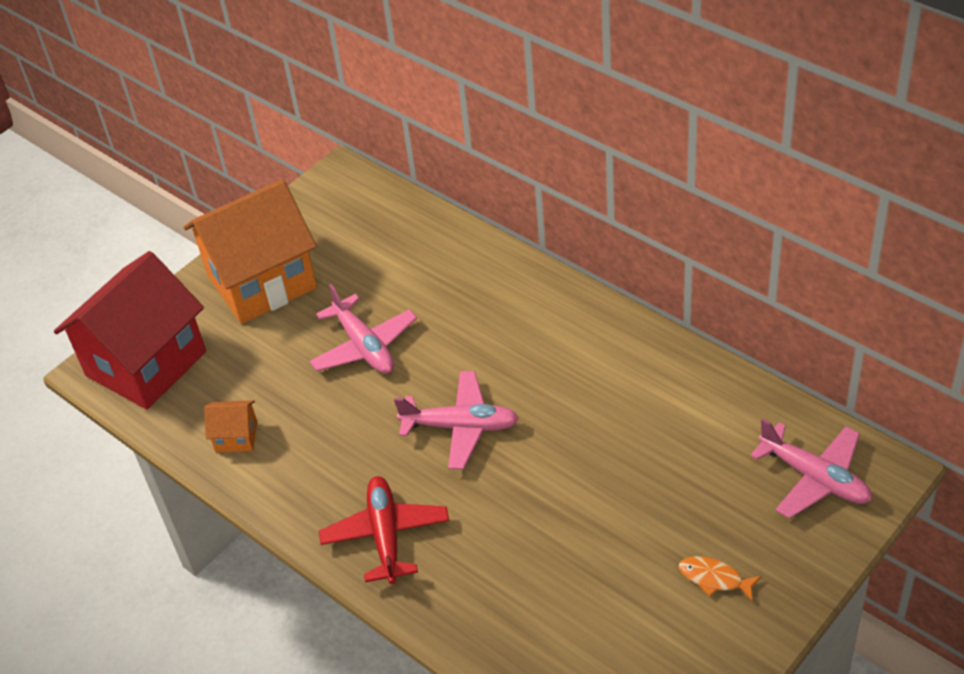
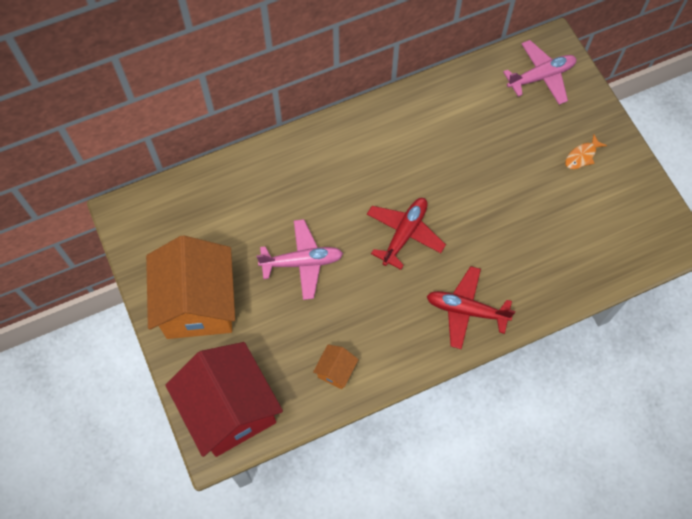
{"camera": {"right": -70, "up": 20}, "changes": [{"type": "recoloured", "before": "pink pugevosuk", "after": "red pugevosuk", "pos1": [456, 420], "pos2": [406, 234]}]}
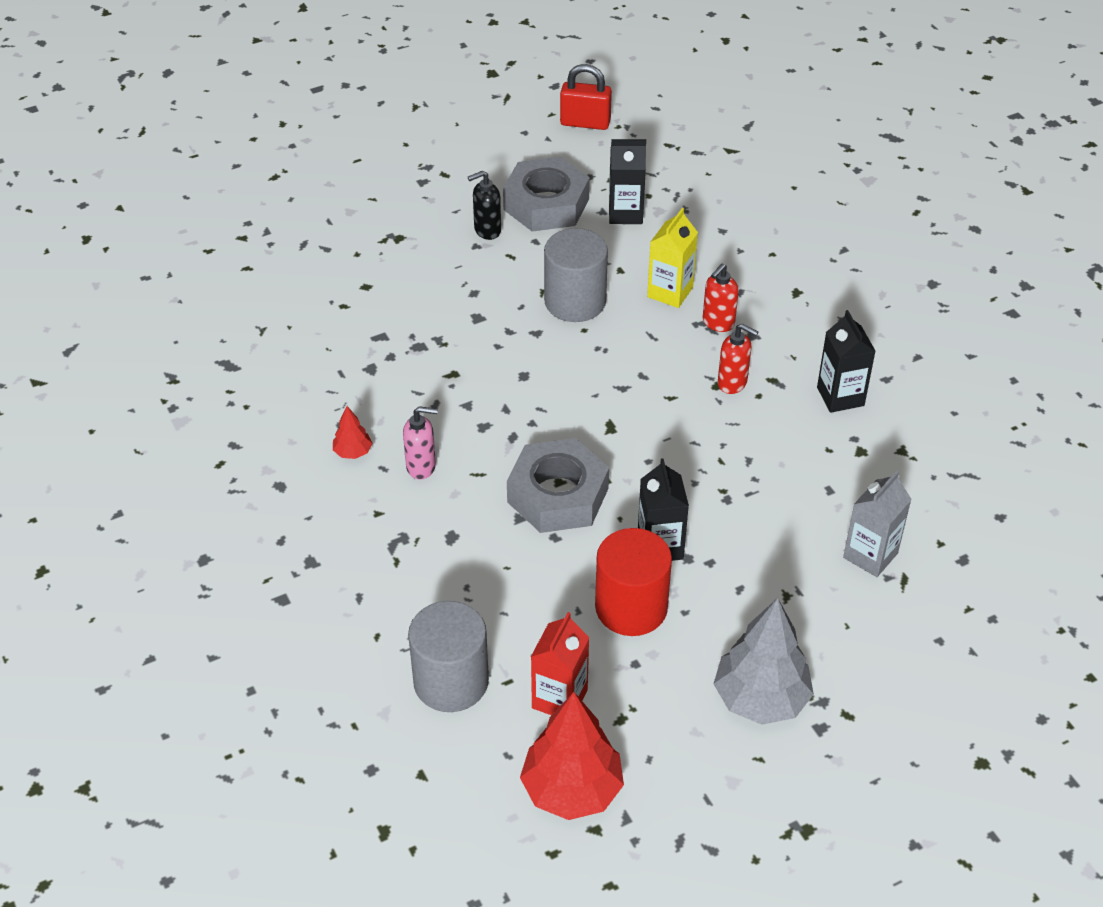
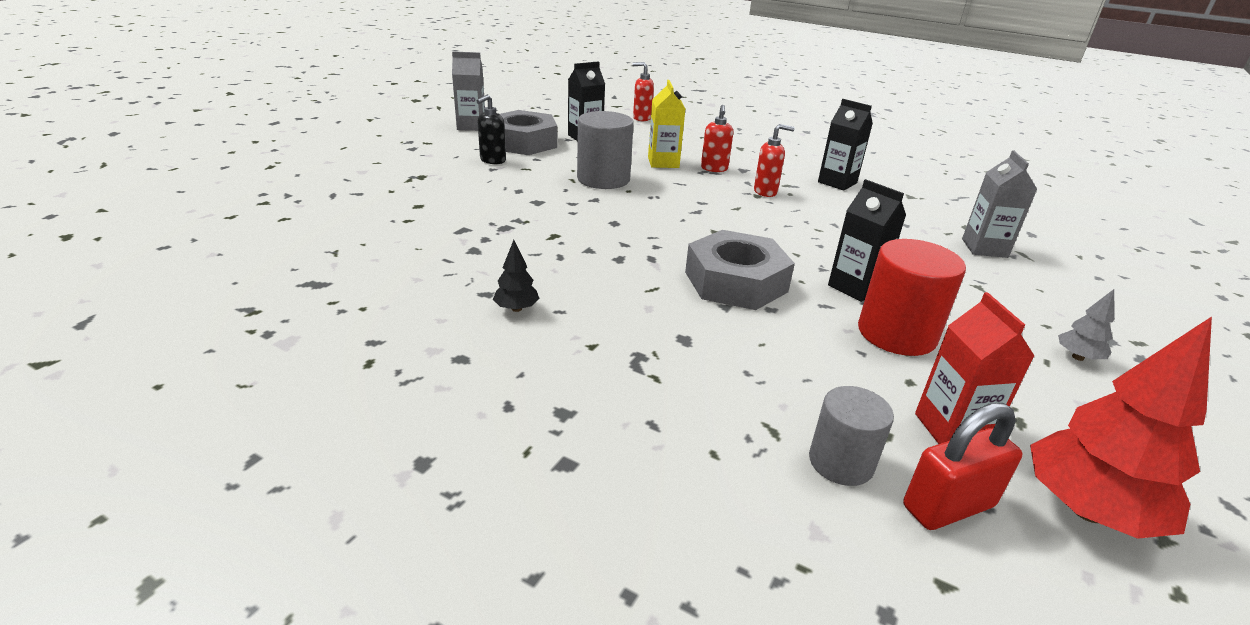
{"camera": {"right": -35, "up": -15}, "changes": [{"type": "added", "after": "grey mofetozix", "pos2": [468, 91]}, {"type": "recoloured", "before": "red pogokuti", "after": "black pogokuti", "pos1": [352, 432], "pos2": [516, 276]}, {"type": "added", "after": "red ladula", "pos2": [643, 91]}, {"type": "resized", "before": "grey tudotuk", "pos1": [448, 656], "pos2": [851, 436], "scale": 0.64}, {"type": "moved", "before": "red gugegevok", "pos1": [586, 97], "pos2": [963, 466]}, {"type": "resized", "before": "grey pogokuti", "pos1": [764, 661], "pos2": [1086, 325], "scale": 0.46}, {"type": "removed", "before": "pink ladula", "pos1": [420, 442]}]}
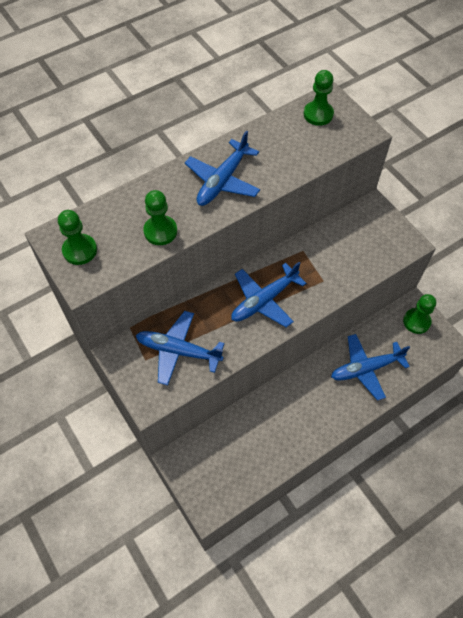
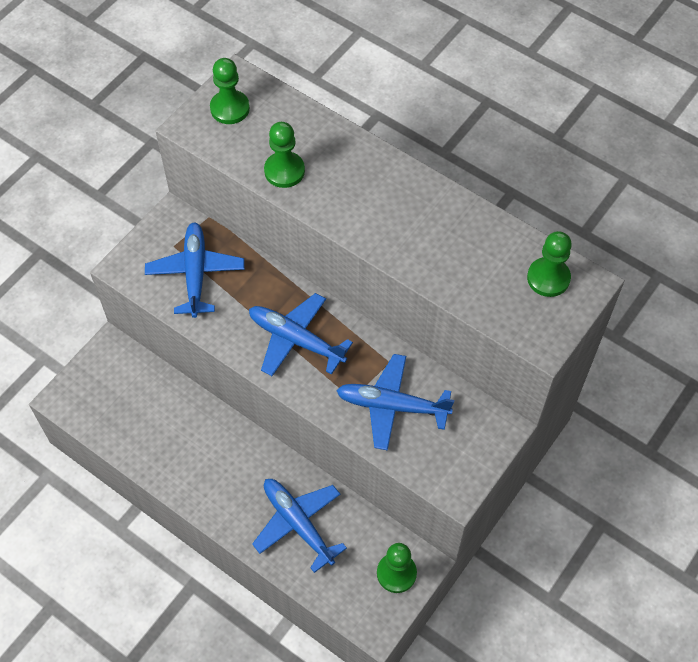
{"camera": {"right": 70, "up": 0}, "changes": [{"type": "moved", "before": "blue pugevosuk", "pos1": [222, 168], "pos2": [395, 402]}]}
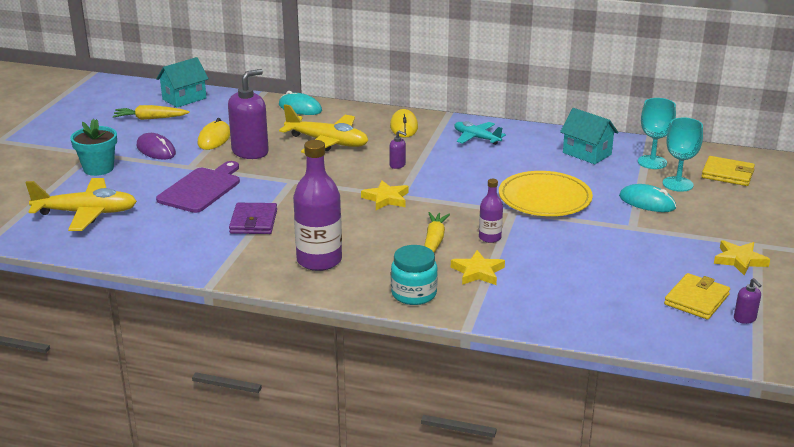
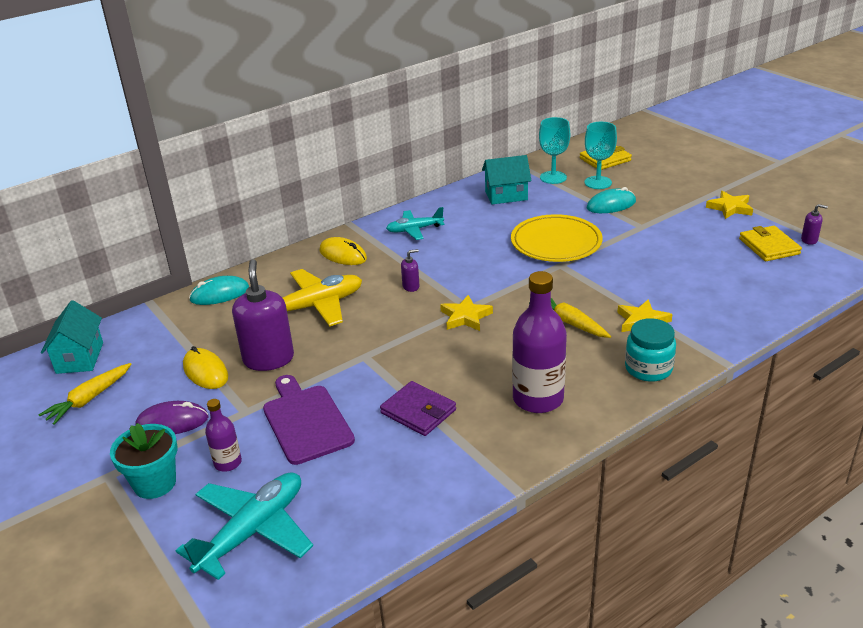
{"camera": {"right": -50, "up": 5}, "changes": [{"type": "recoloured", "before": "yellow pugevosuk", "after": "turquoise pugevosuk", "pos1": [81, 204], "pos2": [244, 526]}, {"type": "moved", "before": "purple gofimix", "pos1": [491, 211], "pos2": [223, 435]}]}
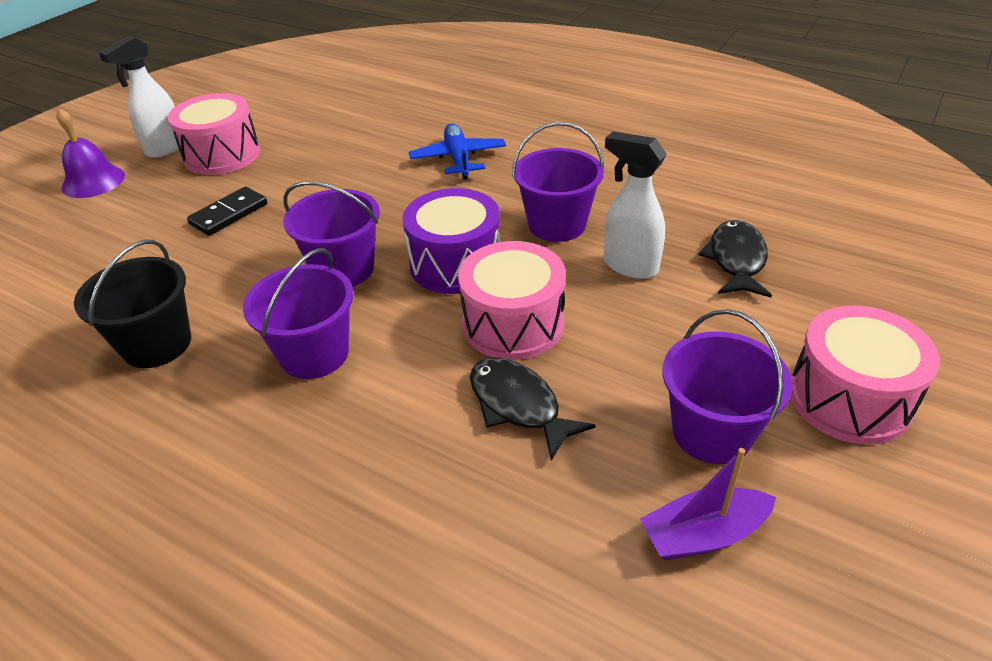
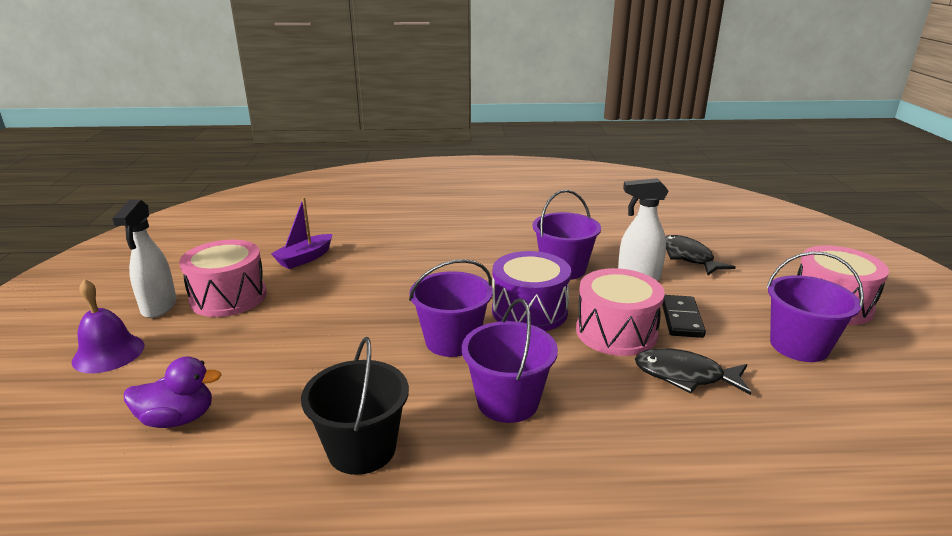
{"camera": {"right": -35, "up": -15}, "changes": [{"type": "added", "after": "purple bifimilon", "pos2": [172, 392]}, {"type": "moved", "before": "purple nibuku", "pos1": [708, 504], "pos2": [301, 233]}, {"type": "moved", "before": "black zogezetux", "pos1": [227, 211], "pos2": [684, 316]}, {"type": "removed", "before": "blue pugevosuk", "pos1": [457, 151]}]}
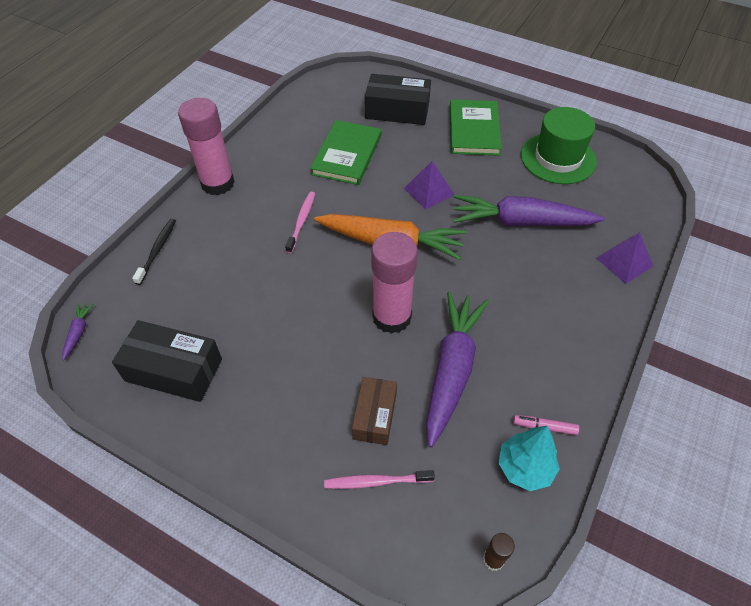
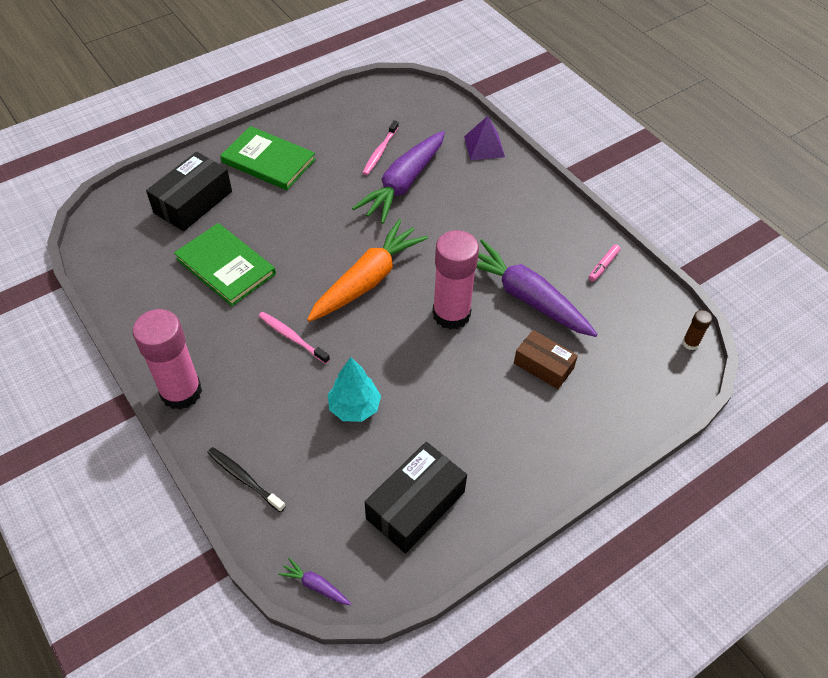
{"camera": {"right": -65, "up": 0}, "changes": [{"type": "moved", "before": "turquoise pogokuti", "pos1": [529, 458], "pos2": [354, 389]}, {"type": "moved", "before": "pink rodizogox", "pos1": [379, 479], "pos2": [380, 147]}, {"type": "removed", "before": "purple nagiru", "pos1": [429, 185]}, {"type": "removed", "before": "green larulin", "pos1": [559, 145]}]}
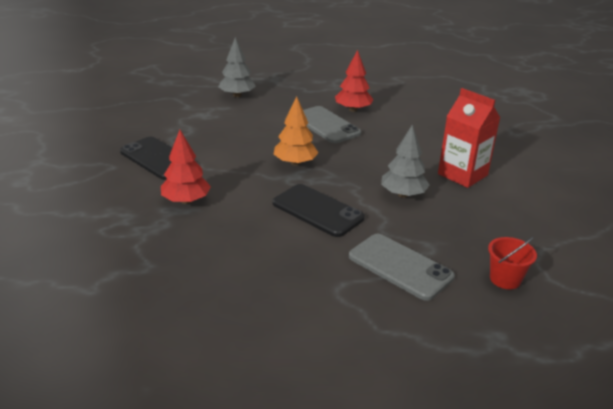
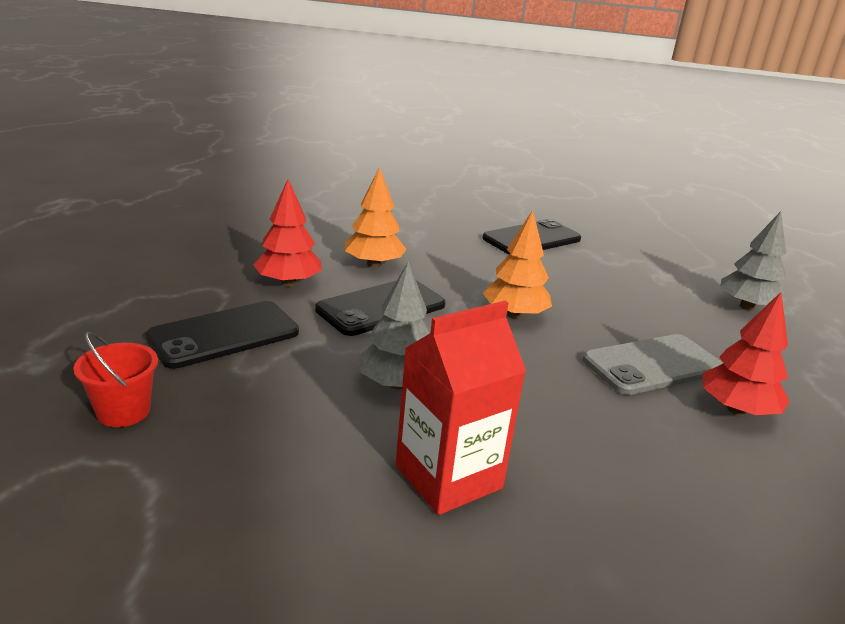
{"camera": {"right": 100, "up": -5}, "changes": [{"type": "recoloured", "before": "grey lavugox", "after": "black lavugox", "pos1": [402, 267], "pos2": [222, 335]}, {"type": "moved", "before": "red pogokuti", "pos1": [186, 167], "pos2": [288, 233]}, {"type": "added", "after": "orange pogokuti", "pos2": [376, 217]}]}
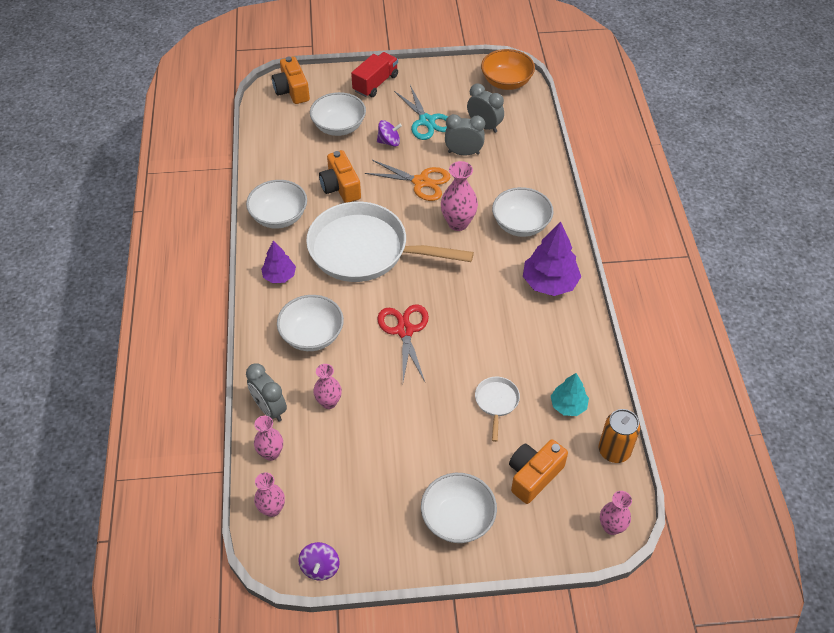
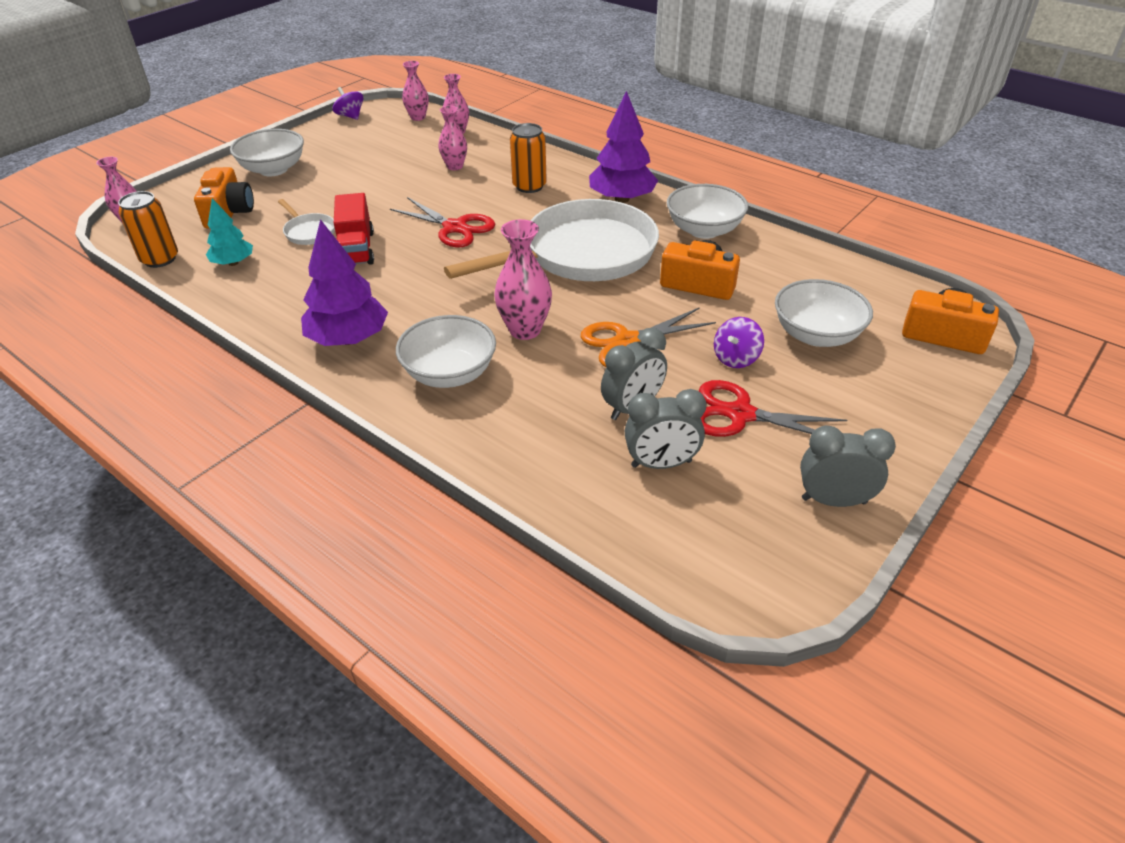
{"camera": {"right": 135, "up": -10}, "changes": [{"type": "moved", "before": "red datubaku", "pos1": [374, 74], "pos2": [354, 229]}, {"type": "replaced", "before": "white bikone", "after": "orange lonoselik", "pos1": [310, 323], "pos2": [528, 158]}, {"type": "resized", "before": "purple pogokuti", "pos1": [278, 262], "pos2": [623, 147], "scale": 1.67}, {"type": "recoloured", "before": "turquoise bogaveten", "after": "red bogaveten", "pos1": [421, 112], "pos2": [773, 408]}, {"type": "moved", "before": "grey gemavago", "pos1": [266, 392], "pos2": [848, 466]}, {"type": "removed", "before": "orange bikone", "pos1": [508, 69]}]}
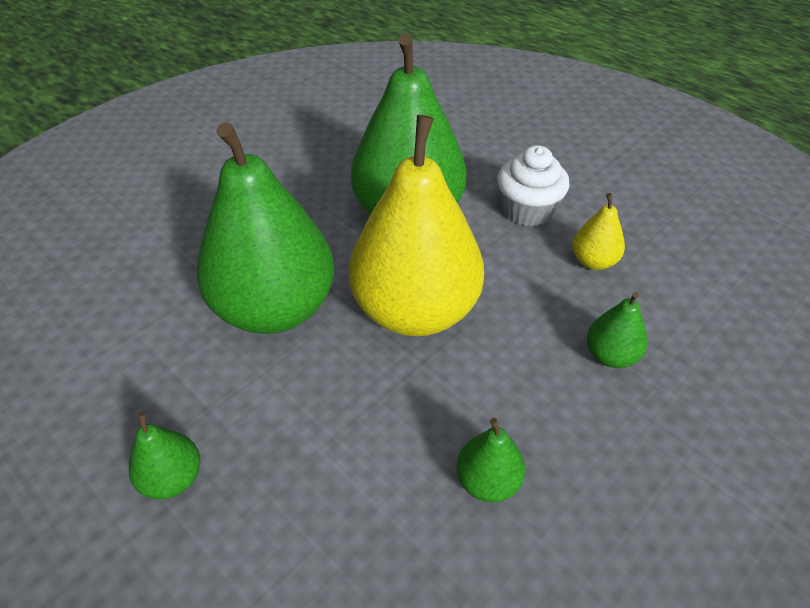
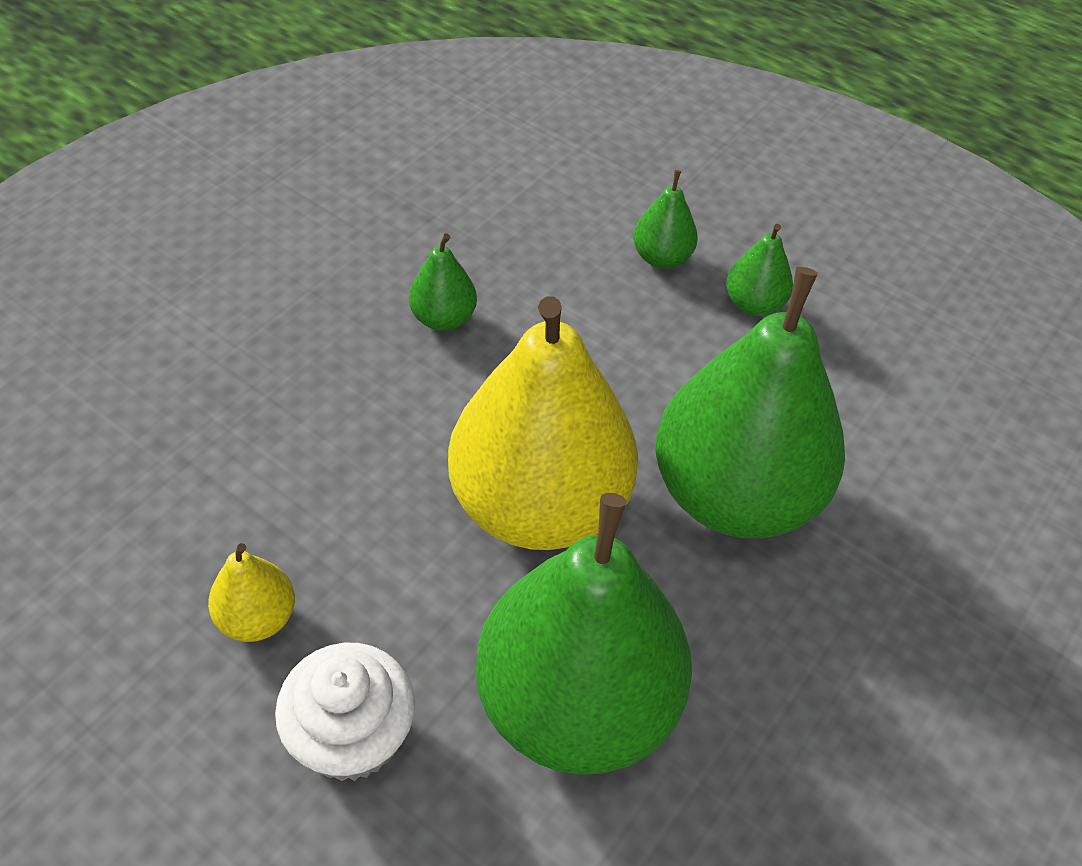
{"camera": {"right": 170, "up": 5}, "changes": [{"type": "moved", "before": "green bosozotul", "pos1": [617, 330], "pos2": [665, 219]}]}
